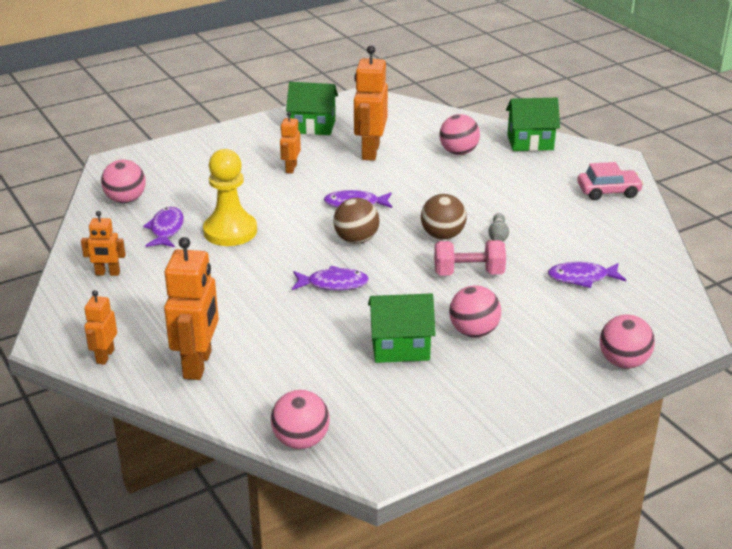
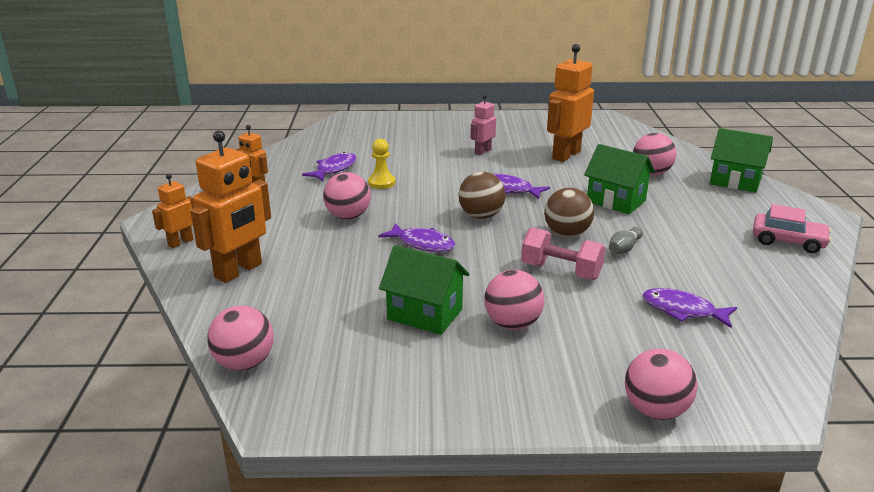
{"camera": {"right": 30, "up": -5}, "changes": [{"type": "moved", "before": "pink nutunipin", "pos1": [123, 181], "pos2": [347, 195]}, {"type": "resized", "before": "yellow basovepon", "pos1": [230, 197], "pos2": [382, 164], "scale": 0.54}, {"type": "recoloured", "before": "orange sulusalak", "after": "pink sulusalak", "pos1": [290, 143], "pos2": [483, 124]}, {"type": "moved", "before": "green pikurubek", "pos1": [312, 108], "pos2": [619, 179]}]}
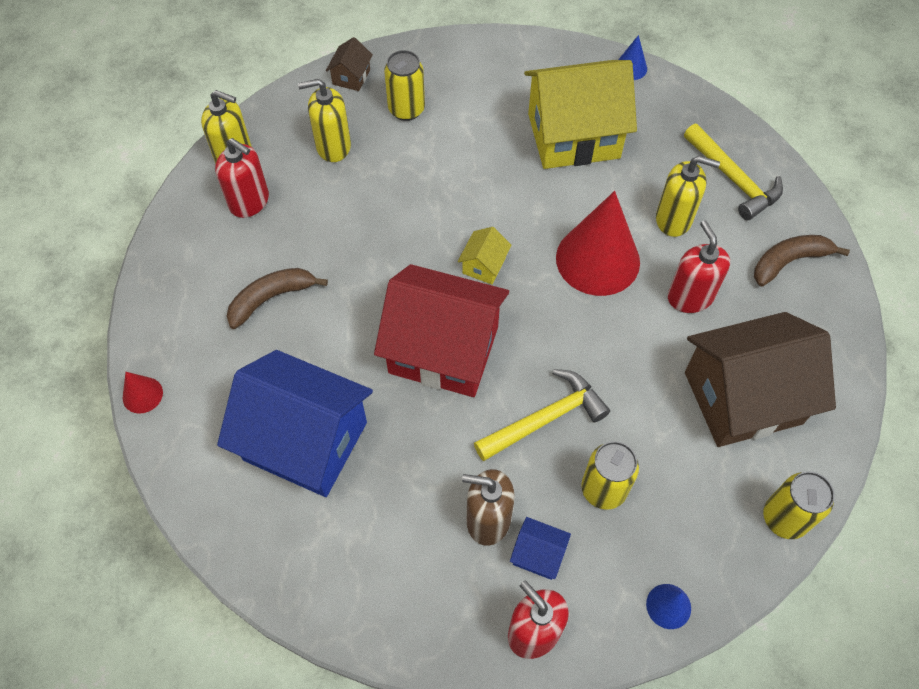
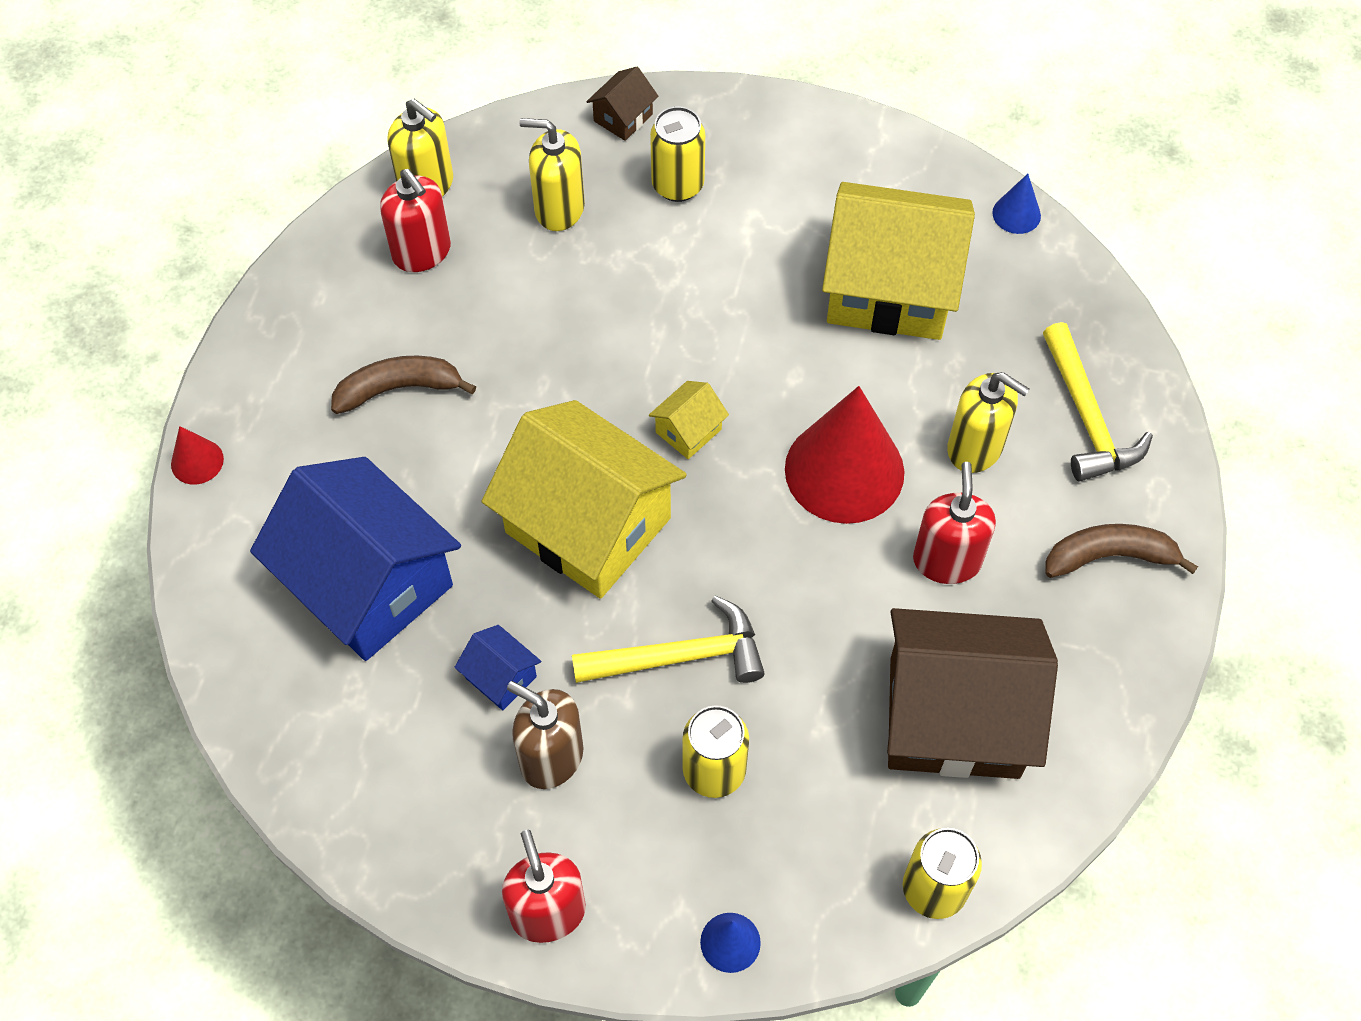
{"camera": {"right": 20, "up": 0}, "changes": [{"type": "moved", "before": "blue pikurubek", "pos1": [540, 548], "pos2": [498, 667]}, {"type": "recoloured", "before": "red pikurubek", "after": "yellow pikurubek", "pos1": [441, 330], "pos2": [584, 499]}]}
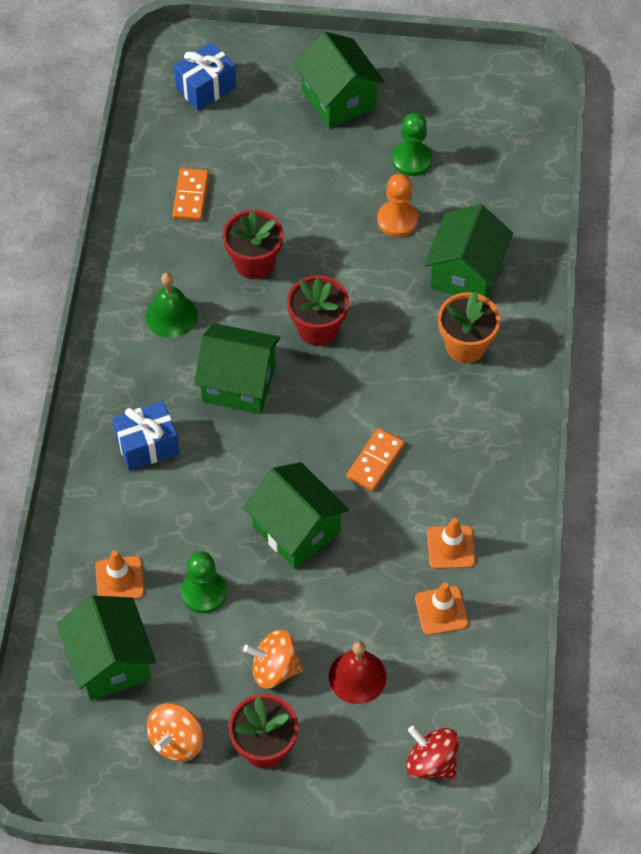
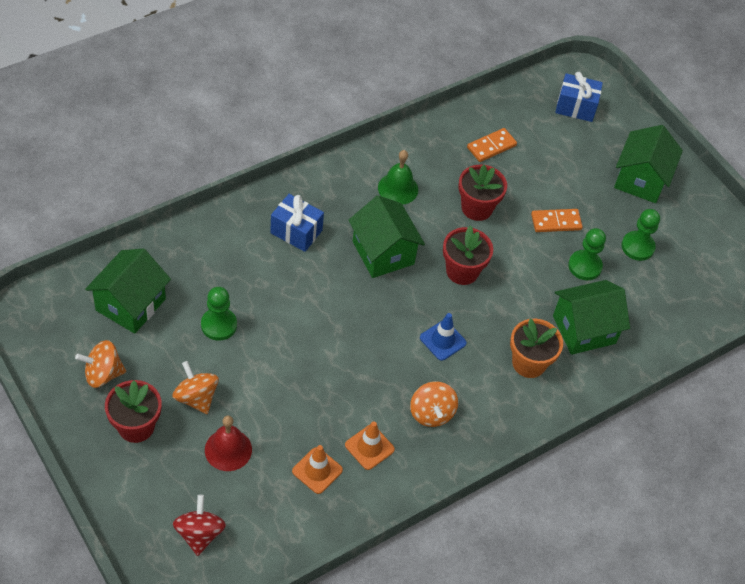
{"camera": {"right": 45, "up": -5}, "changes": [{"type": "added", "after": "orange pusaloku", "pos2": [434, 404]}, {"type": "added", "after": "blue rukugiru", "pos2": [443, 337]}, {"type": "moved", "before": "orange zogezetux", "pos1": [375, 459], "pos2": [557, 220]}, {"type": "recoloured", "before": "orange basovepon", "after": "green basovepon", "pos1": [397, 205], "pos2": [587, 254]}, {"type": "removed", "before": "orange rukugiru", "pos1": [119, 575]}, {"type": "removed", "before": "green pikurubek", "pos1": [296, 515]}]}
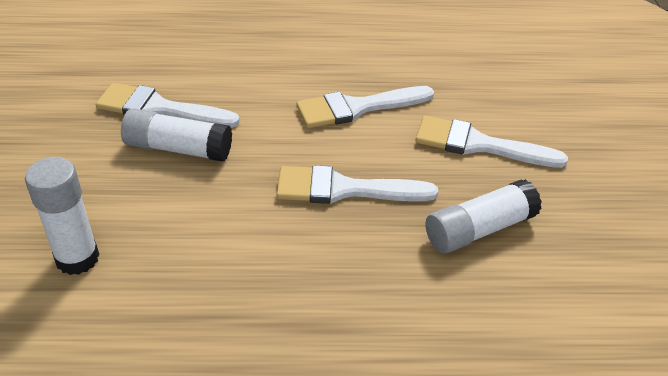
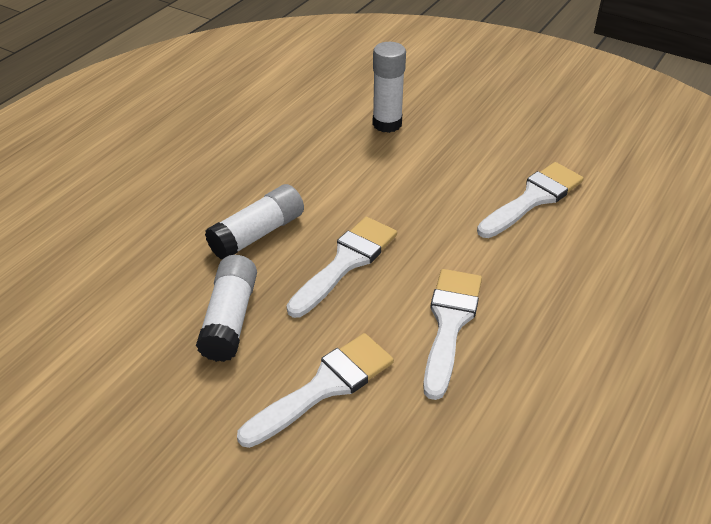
{"camera": {"right": 125, "up": 0}, "changes": [{"type": "moved", "before": "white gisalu", "pos1": [176, 134], "pos2": [254, 221]}]}
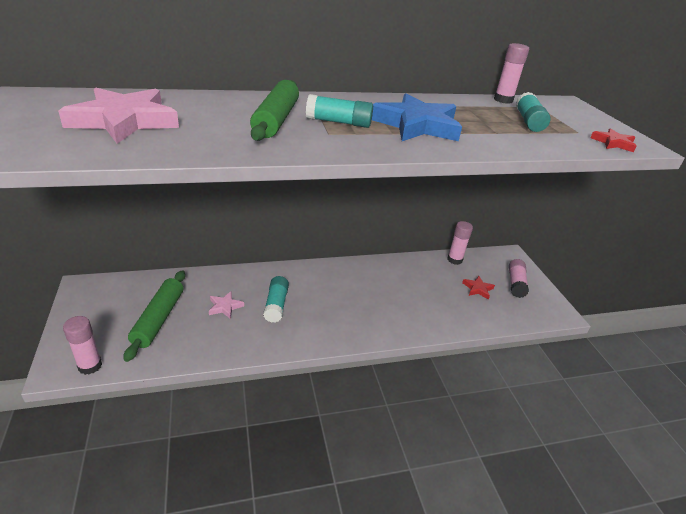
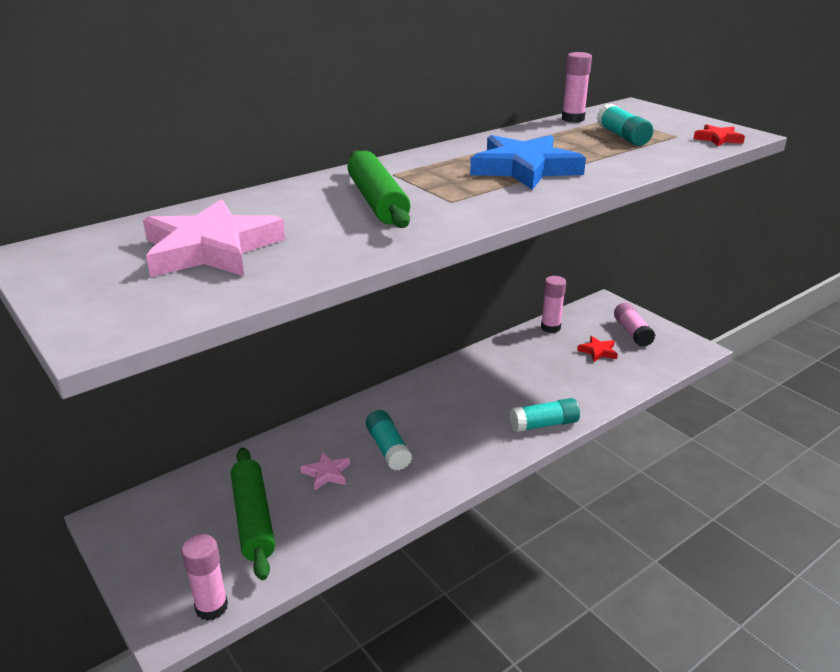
{"camera": {"right": -20, "up": -5}, "changes": [{"type": "moved", "before": "turquoise gisalu", "pos1": [339, 111], "pos2": [545, 415]}]}
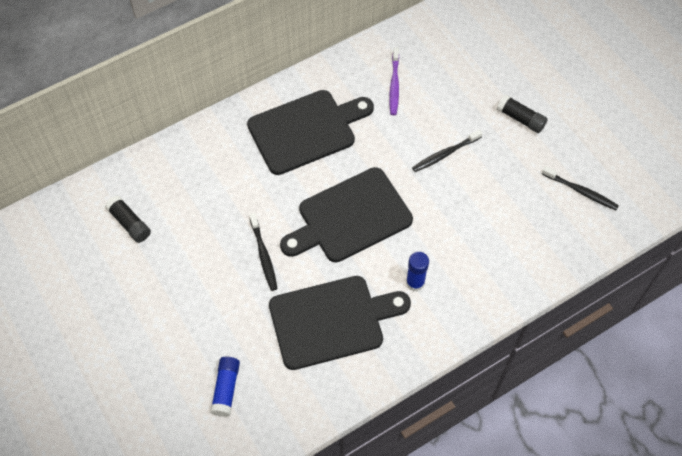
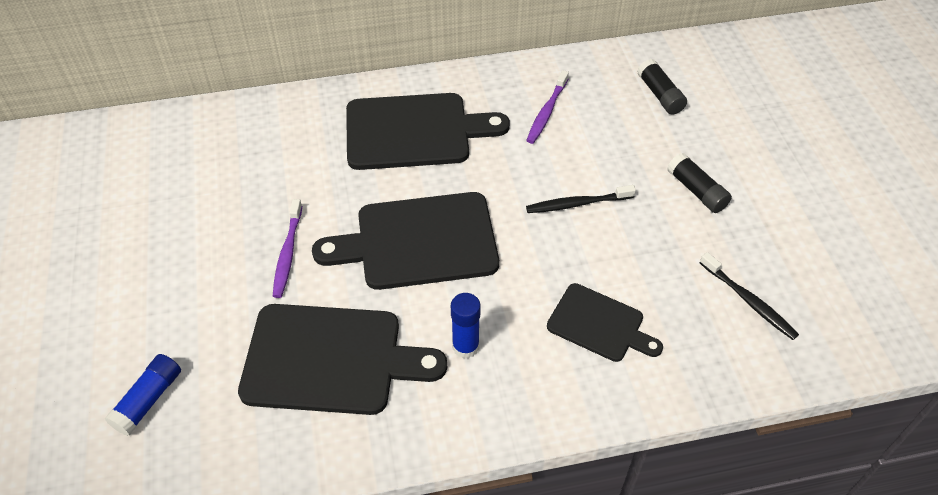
{"camera": {"right": 20, "up": -10}, "changes": [{"type": "recoloured", "before": "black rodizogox", "after": "purple rodizogox", "pos1": [263, 252], "pos2": [287, 248]}, {"type": "added", "after": "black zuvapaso", "pos2": [605, 322]}, {"type": "moved", "before": "black gisalu", "pos1": [128, 219], "pos2": [662, 87]}]}
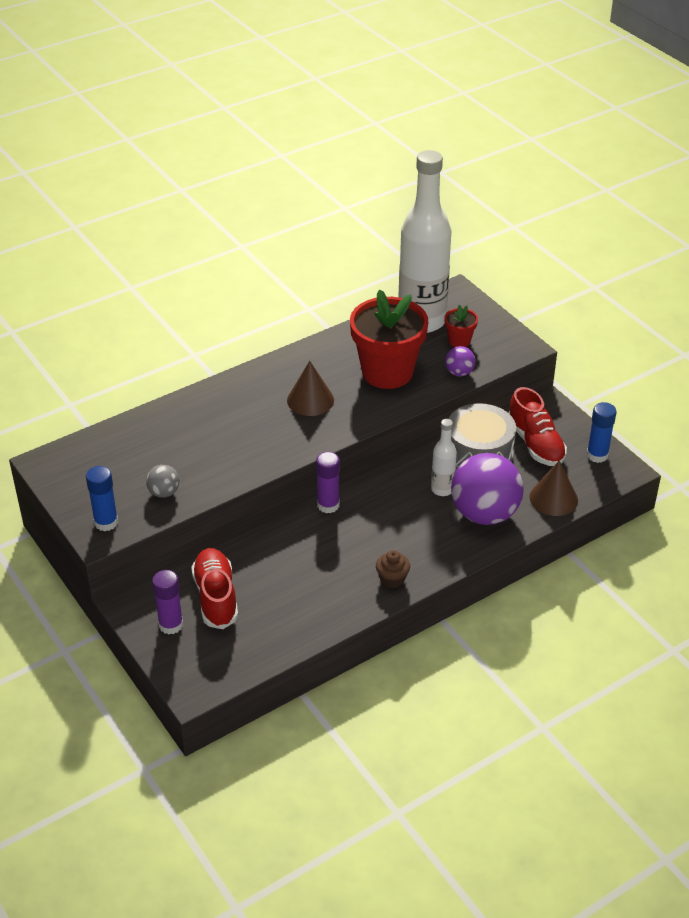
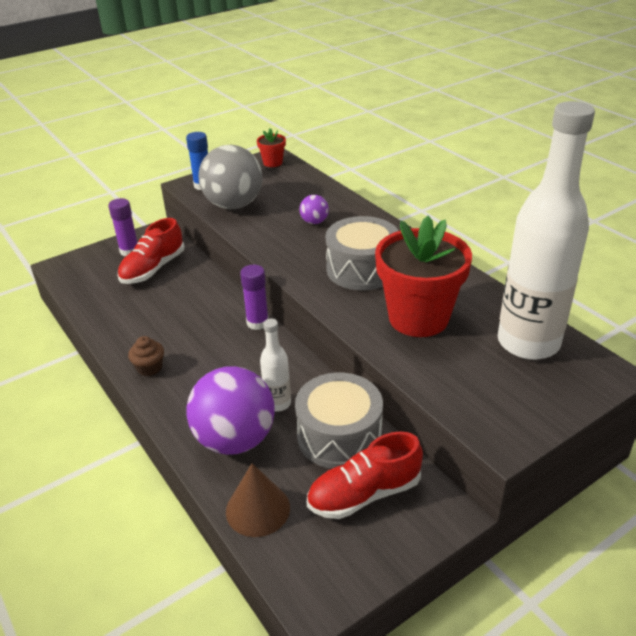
{"camera": {"right": 90, "up": -5}, "changes": [{"type": "turned", "before": "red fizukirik", "pos1": [214, 588], "pos2": [151, 251], "turn": 135}, {"type": "resized", "before": "grey nutunipin", "pos1": [162, 481], "pos2": [230, 177], "scale": 2.23}, {"type": "moved", "before": "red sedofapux", "pos1": [461, 326], "pos2": [271, 147]}, {"type": "moved", "before": "purple nutunipin", "pos1": [460, 361], "pos2": [314, 209]}, {"type": "replaced", "before": "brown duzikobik", "after": "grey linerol", "pos1": [310, 388], "pos2": [362, 253]}, {"type": "removed", "before": "blue gisalu", "pos1": [601, 432]}]}
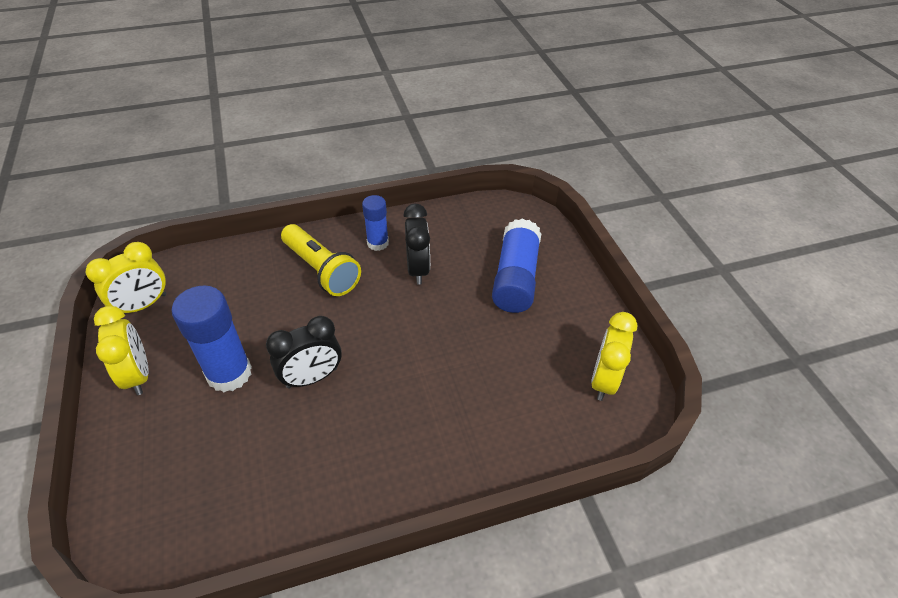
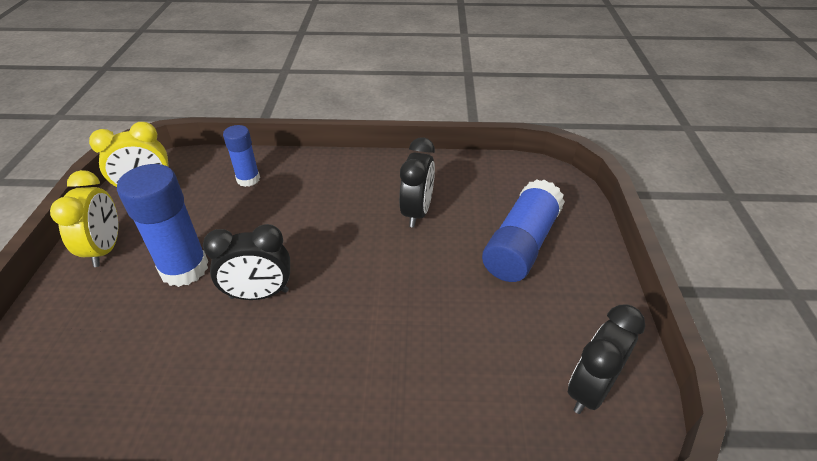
{"camera": {"right": 20, "up": -5}, "changes": [{"type": "moved", "before": "blue gisalu", "pos1": [375, 223], "pos2": [241, 156]}, {"type": "recoloured", "before": "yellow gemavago", "after": "black gemavago", "pos1": [614, 356], "pos2": [606, 359]}, {"type": "removed", "before": "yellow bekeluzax", "pos1": [321, 260]}]}
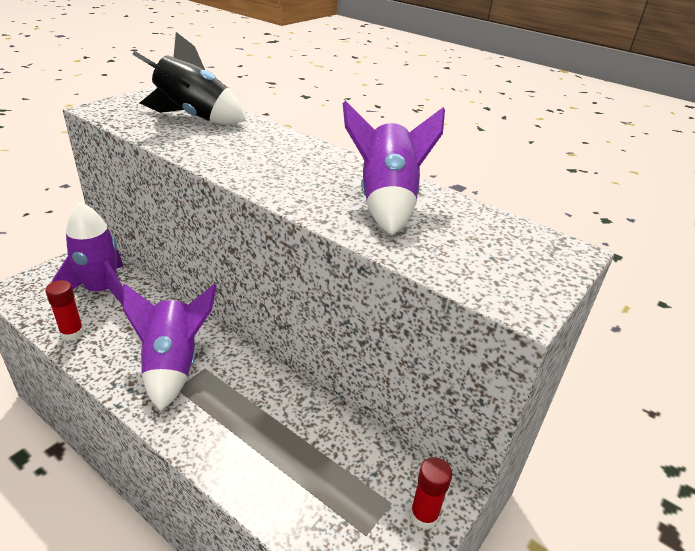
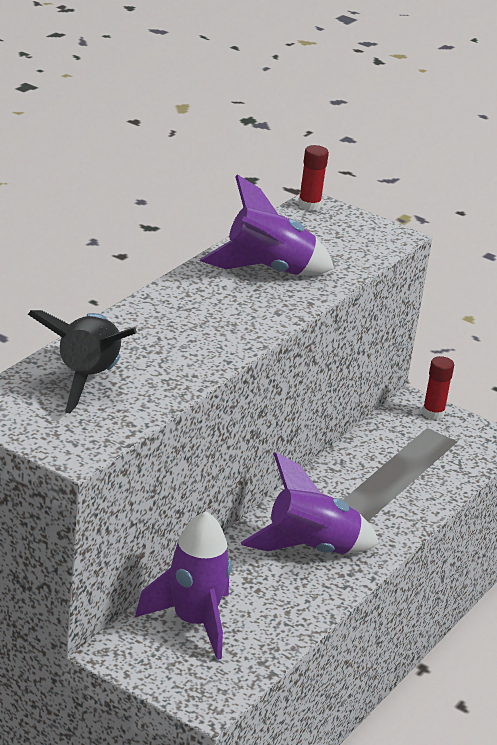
{"camera": {"right": -95, "up": -5}, "changes": [{"type": "moved", "before": "red gisalu", "pos1": [64, 310], "pos2": [313, 178]}]}
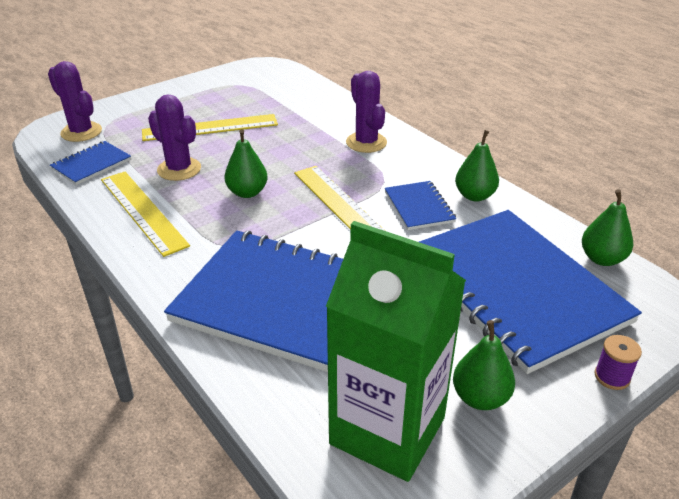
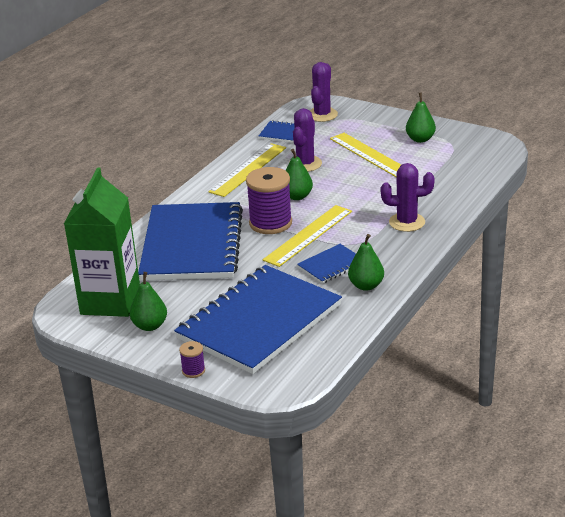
{"camera": {"right": 70, "up": -5}, "changes": [{"type": "added", "after": "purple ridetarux", "pos2": [269, 200]}, {"type": "turned", "before": "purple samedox", "pos1": [366, 112], "pos2": [407, 197], "turn": 45}, {"type": "moved", "before": "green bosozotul", "pos1": [607, 227], "pos2": [421, 117]}]}
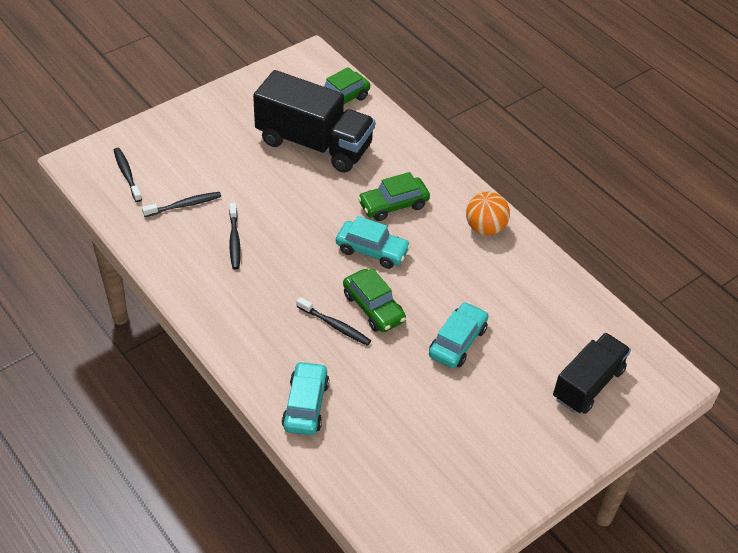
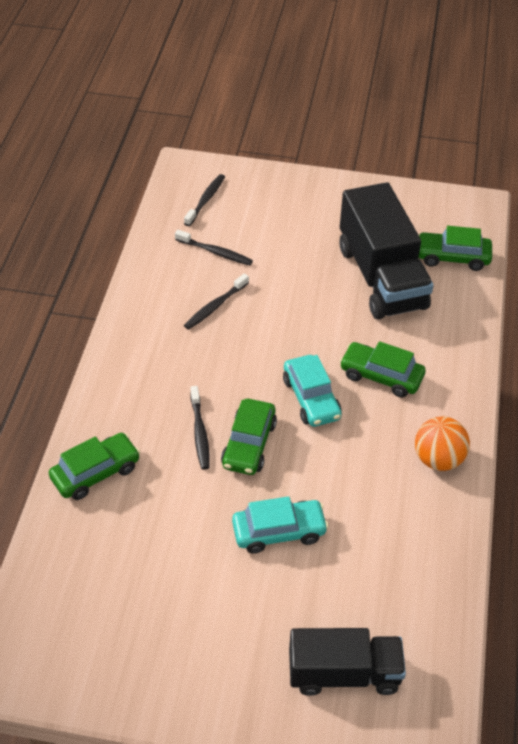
{"camera": {"right": 50, "up": 0}, "changes": [{"type": "recoloured", "before": "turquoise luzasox", "after": "green luzasox", "pos1": [305, 398], "pos2": [94, 466]}]}
